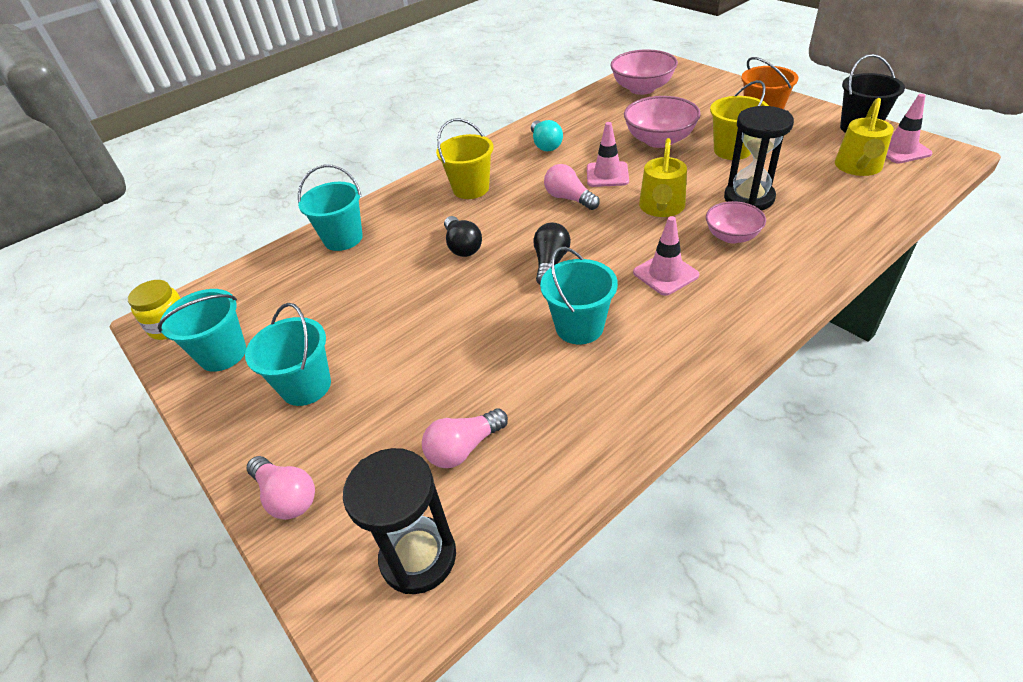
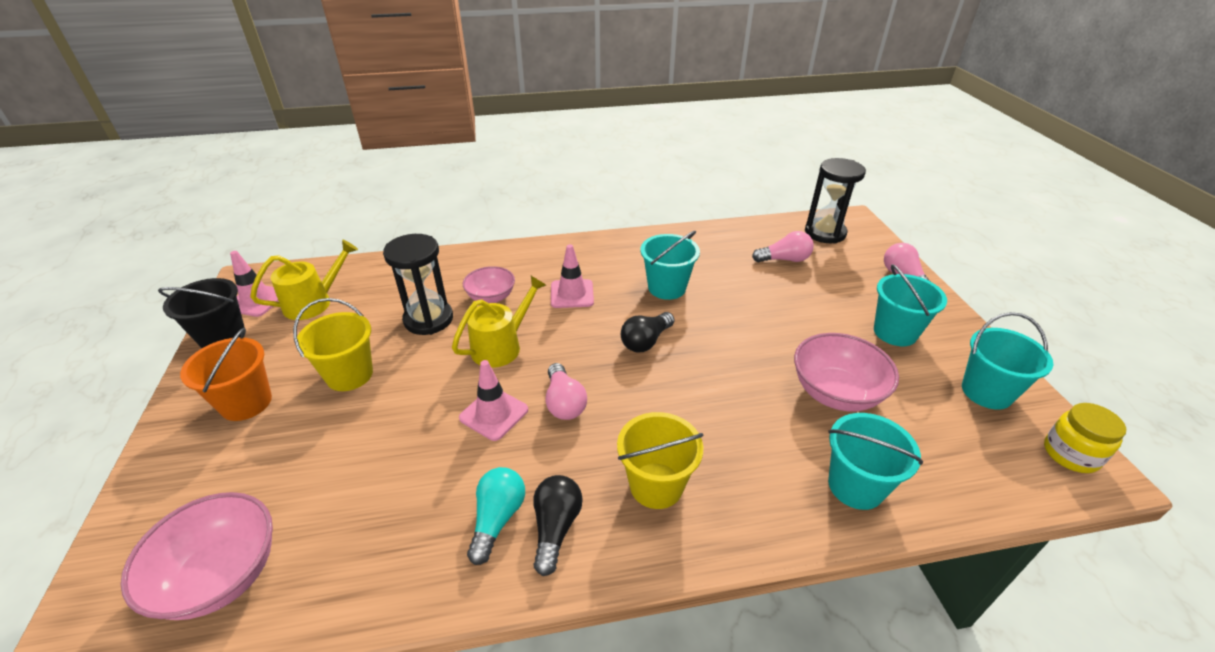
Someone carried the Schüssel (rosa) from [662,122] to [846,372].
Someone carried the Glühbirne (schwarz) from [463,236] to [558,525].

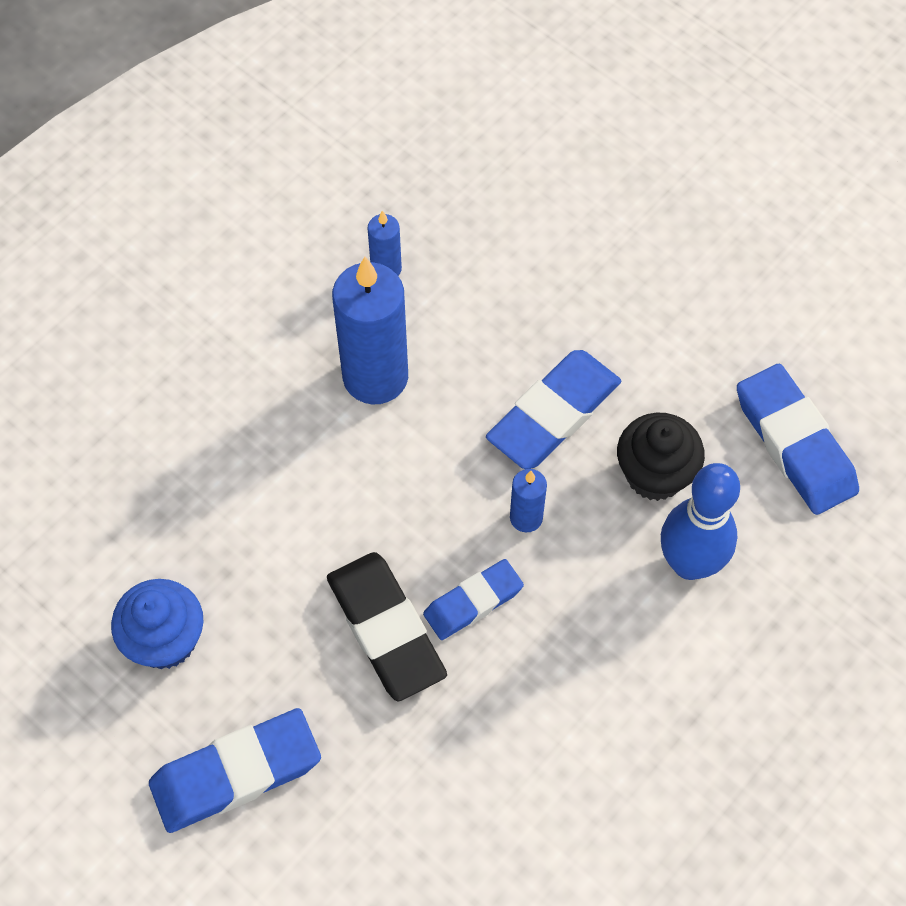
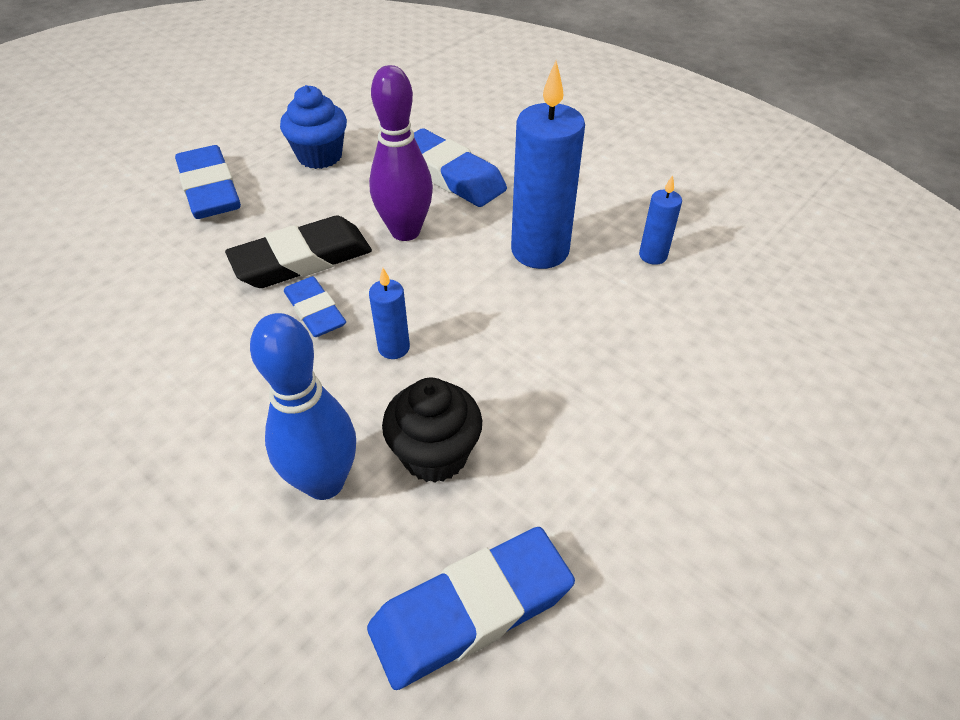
Someone carried the Radiergummi (blau) from [553,409] to [460,168].
Someone put down the Bowlingkegel (lila) at [401,153].

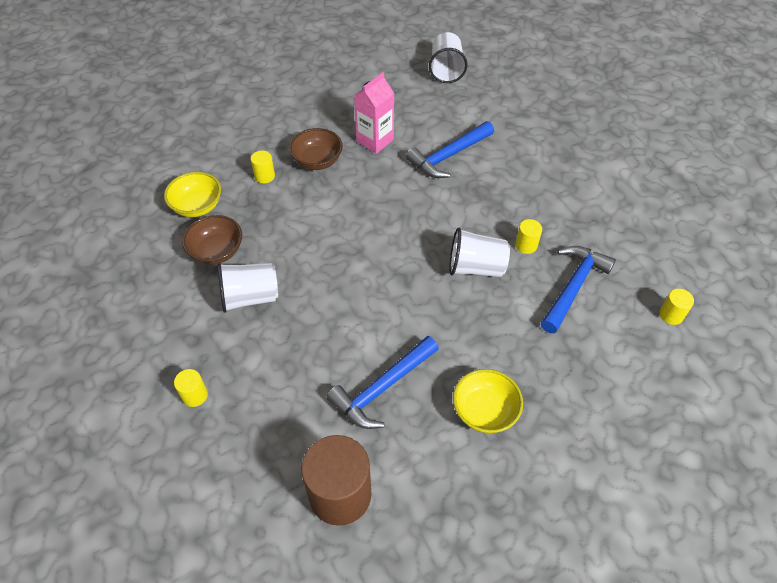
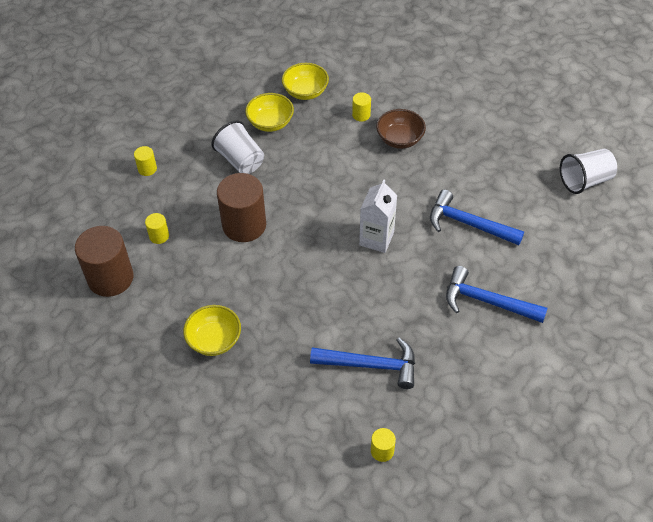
Someone took away the Getränkekarton (rosa) at [374,113].
Someone repainted the Schüssel (braun) at [212,239], which became the Schüssel (gelb) at [269,112].
Someone carried the Vollzylinder (gelb) from [528,236] to [157,228].
Someone took away the Becher (weiß) at [479,252].
Someone carried the Hammer (blau) from [383,382] to [496,294].
Someone put down the Vollzylinder (braun) at [241,207].
Someone put down the Getränkekarton (weiß) at [378,216].

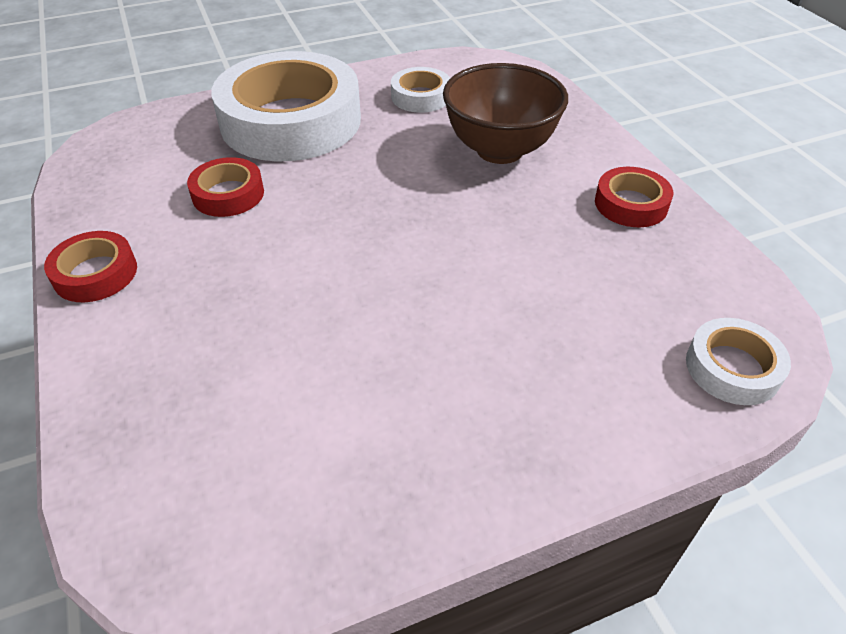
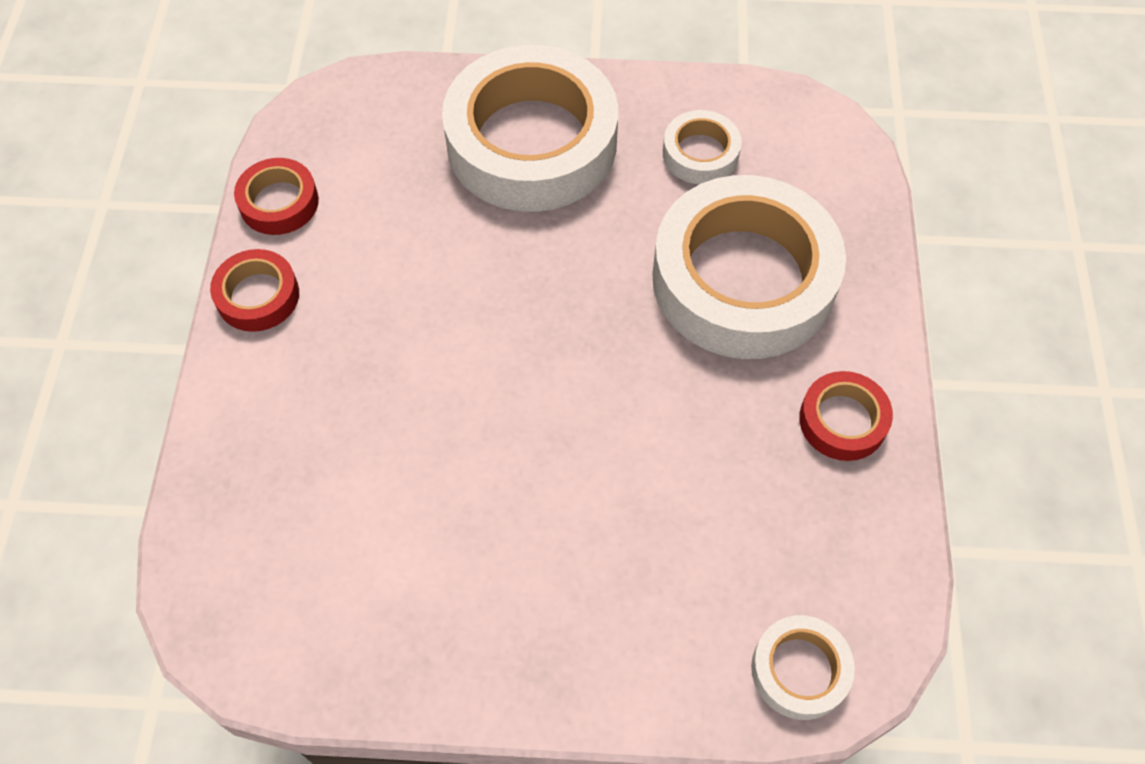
Someone swapped the Schüssel (braun) at [505,113] for the Klebeband (weiß) at [749,267].
Someone carried the Klebeband (rot) from [225,187] to [276,196].

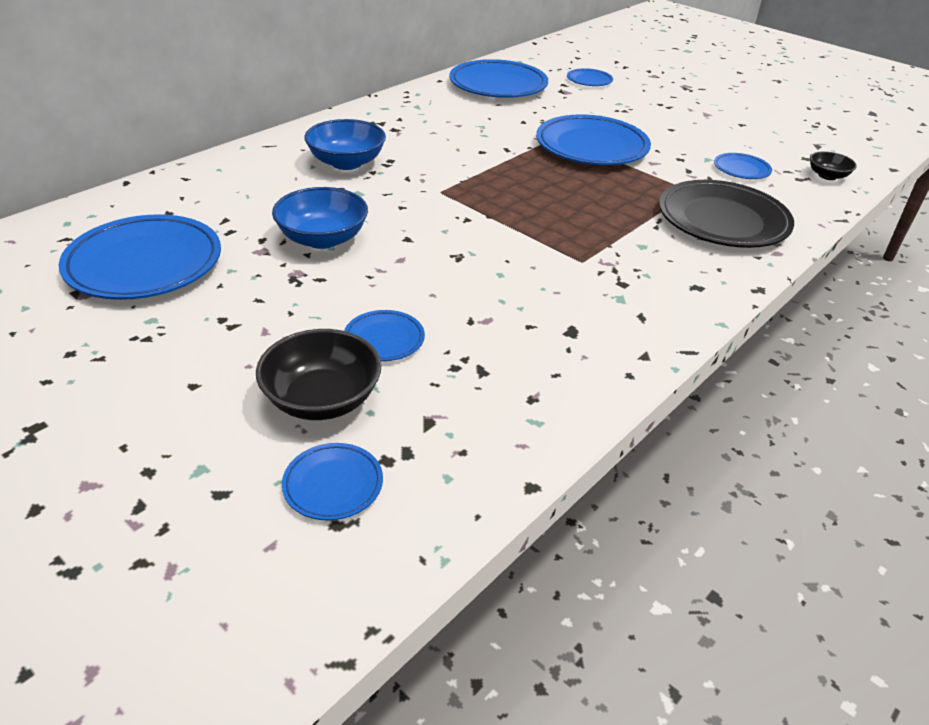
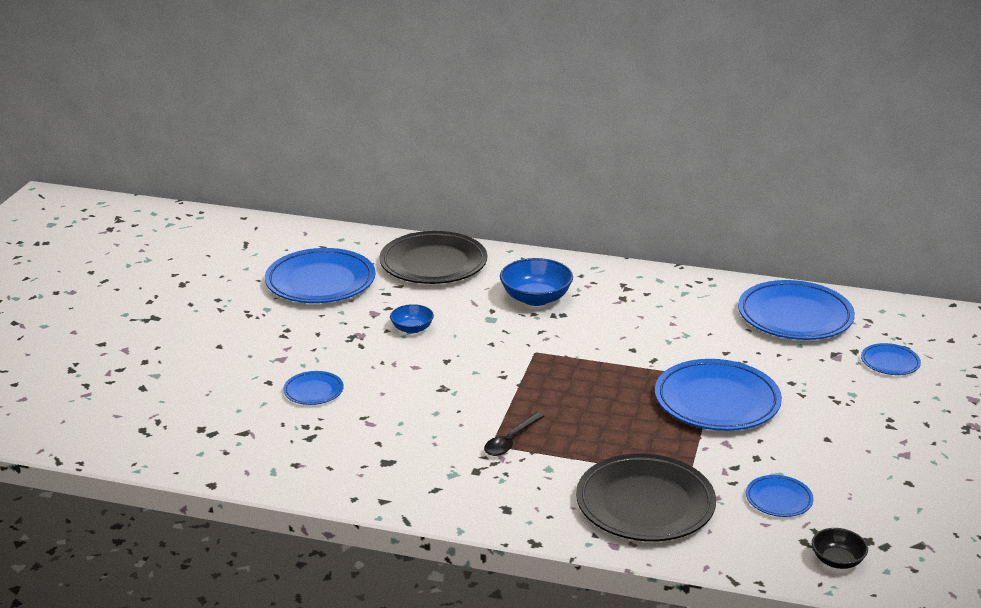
Someone scaled the Schüssel (blau) at [320,218] by 0.58.
Someone took away the Schüssel (schwarz) at [318,374].
Someone took away the Teller (blau) at [332,482].
Someone put down the Teller (schwarz) at [433,257].
Someone put down the Löffel (schwarz) at [514,434].

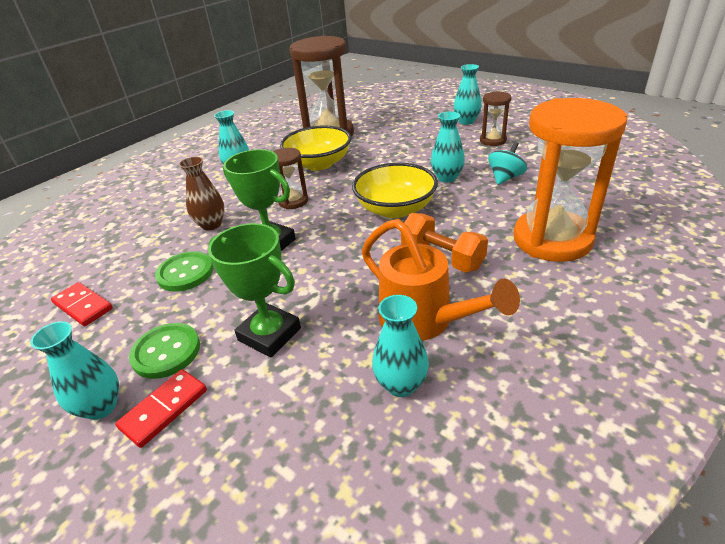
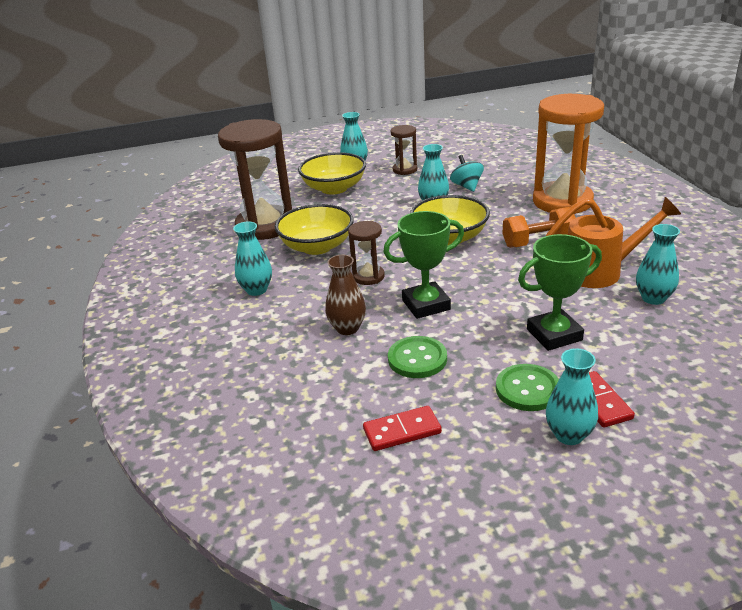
Someone put down the Schüssel (gelb) at [332,173].

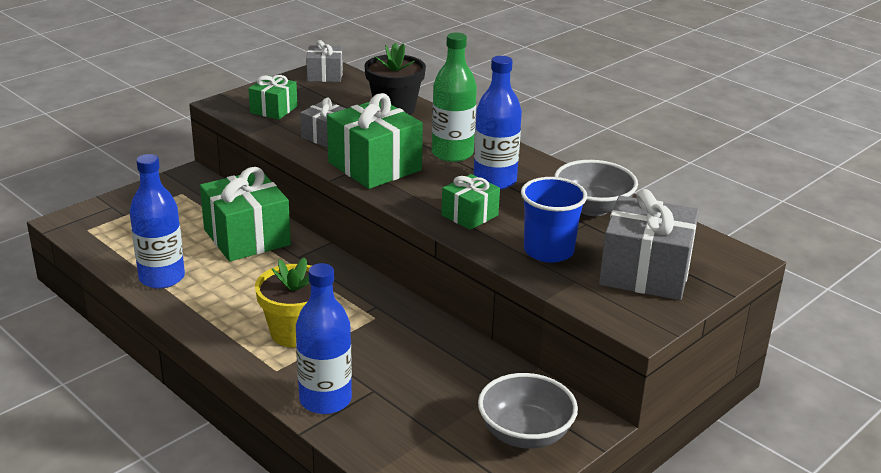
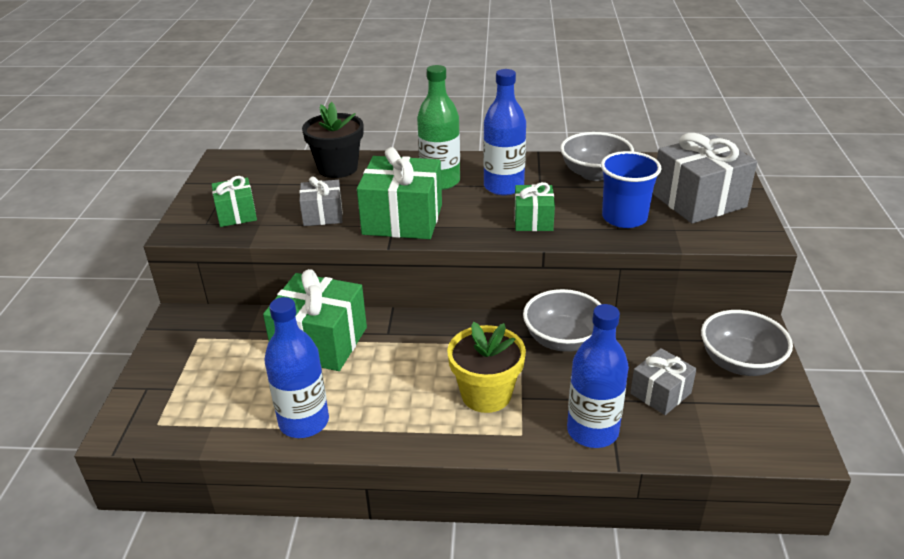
Someone carried the Geschenk (grau) from [324,61] to [663,381].
Someone put down the Schüssel (grau) at [562,320].

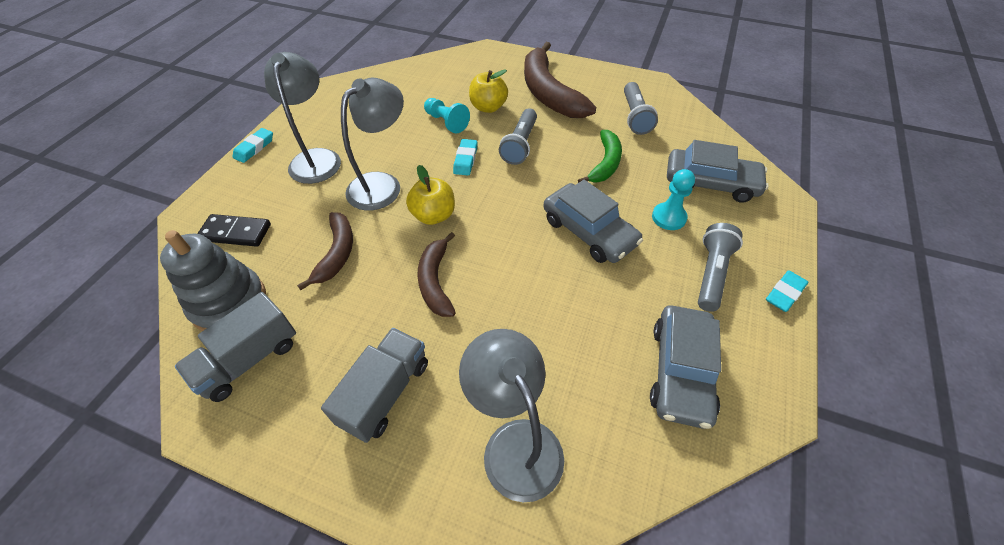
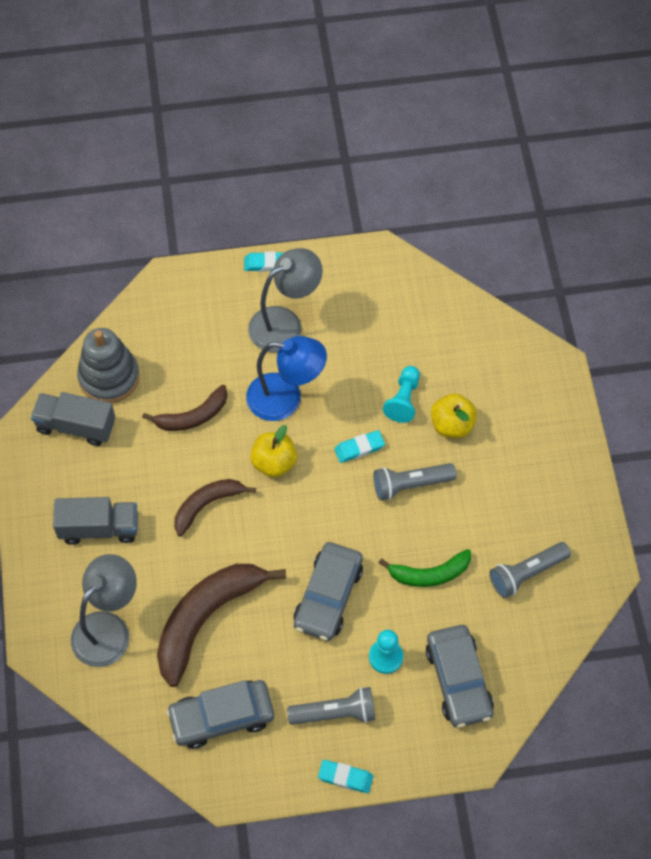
Someone carried the Banane (braun) from [560,80] to [221,625].
Someone repainted the Lampe (grau) at [372,144], which became the Lampe (blau) at [286,378].
Someone took away the Dominostein (schwarz) at [234,230].

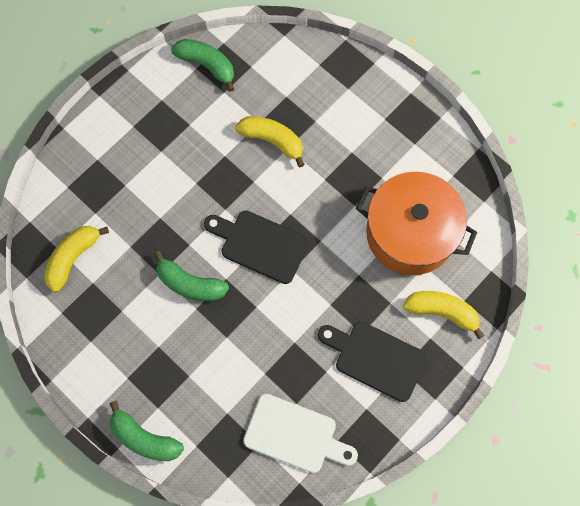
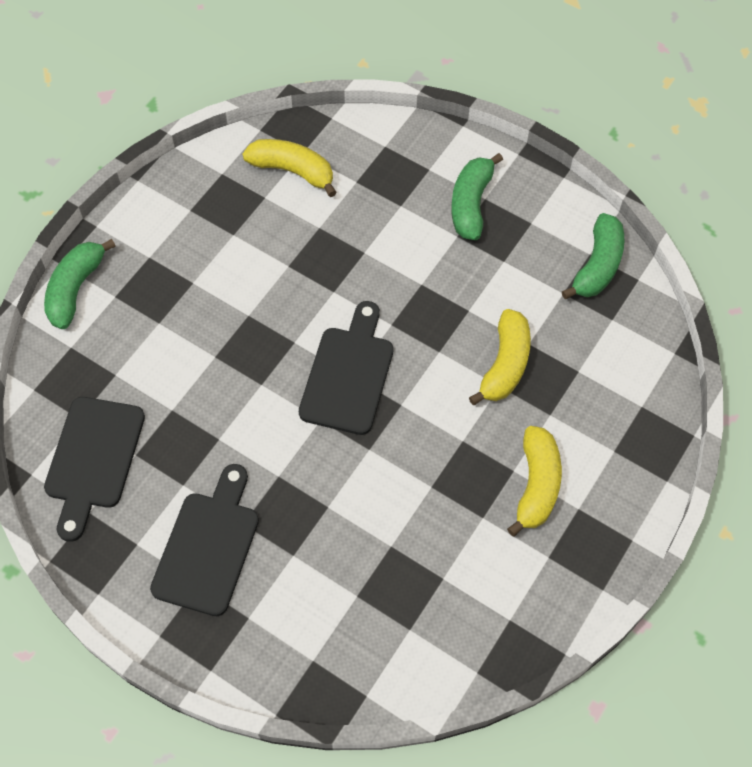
Someone took away the Kochtopf (orange) at [416,223].
Someone carried the Banane (grün) from [191,276] to [477,196].
Someone carried the Banane (gelb) from [444,315] to [534,481].
Someone repainted the Schneidebrett (weiß) at [300,433], which became the Schneidebrett (schwarz) at [94,469].

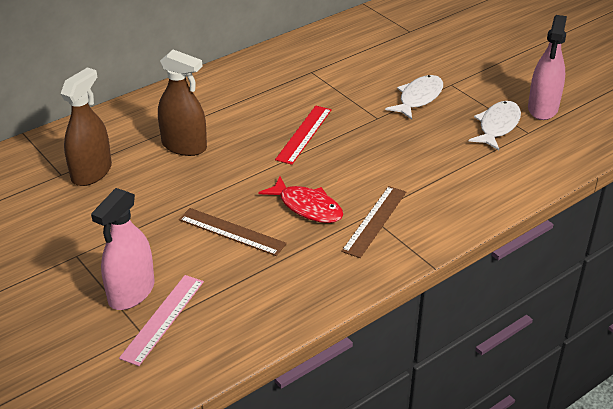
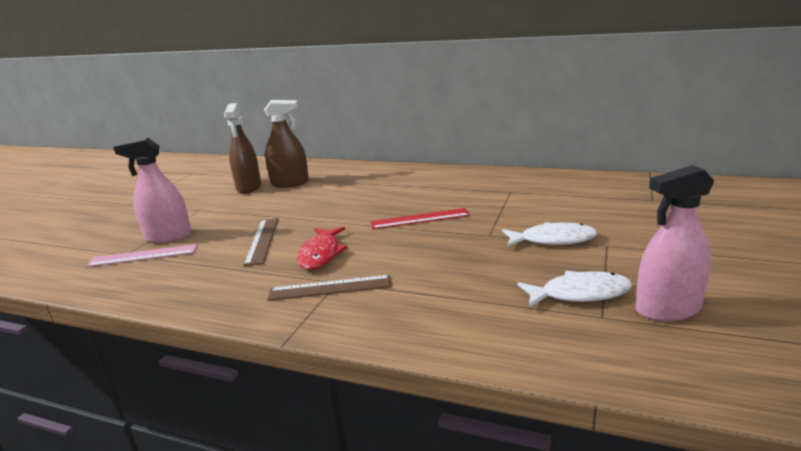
Someone carried the Sprühflasche (braun) from [182,103] to [242,148].

